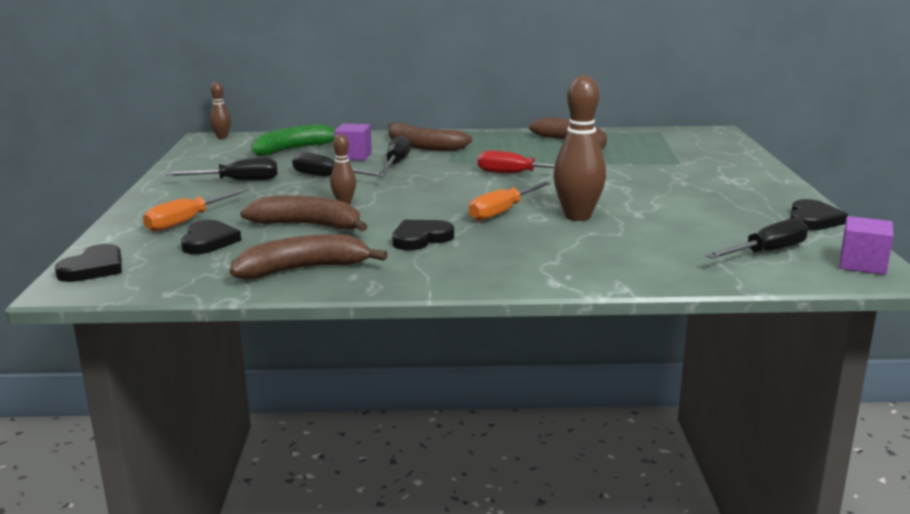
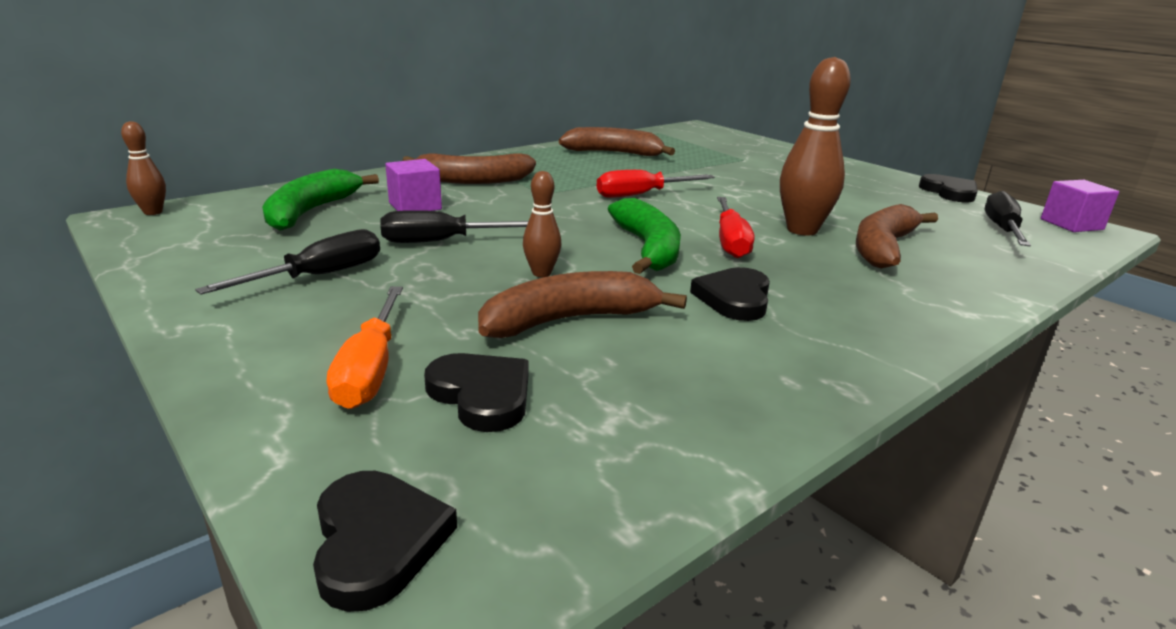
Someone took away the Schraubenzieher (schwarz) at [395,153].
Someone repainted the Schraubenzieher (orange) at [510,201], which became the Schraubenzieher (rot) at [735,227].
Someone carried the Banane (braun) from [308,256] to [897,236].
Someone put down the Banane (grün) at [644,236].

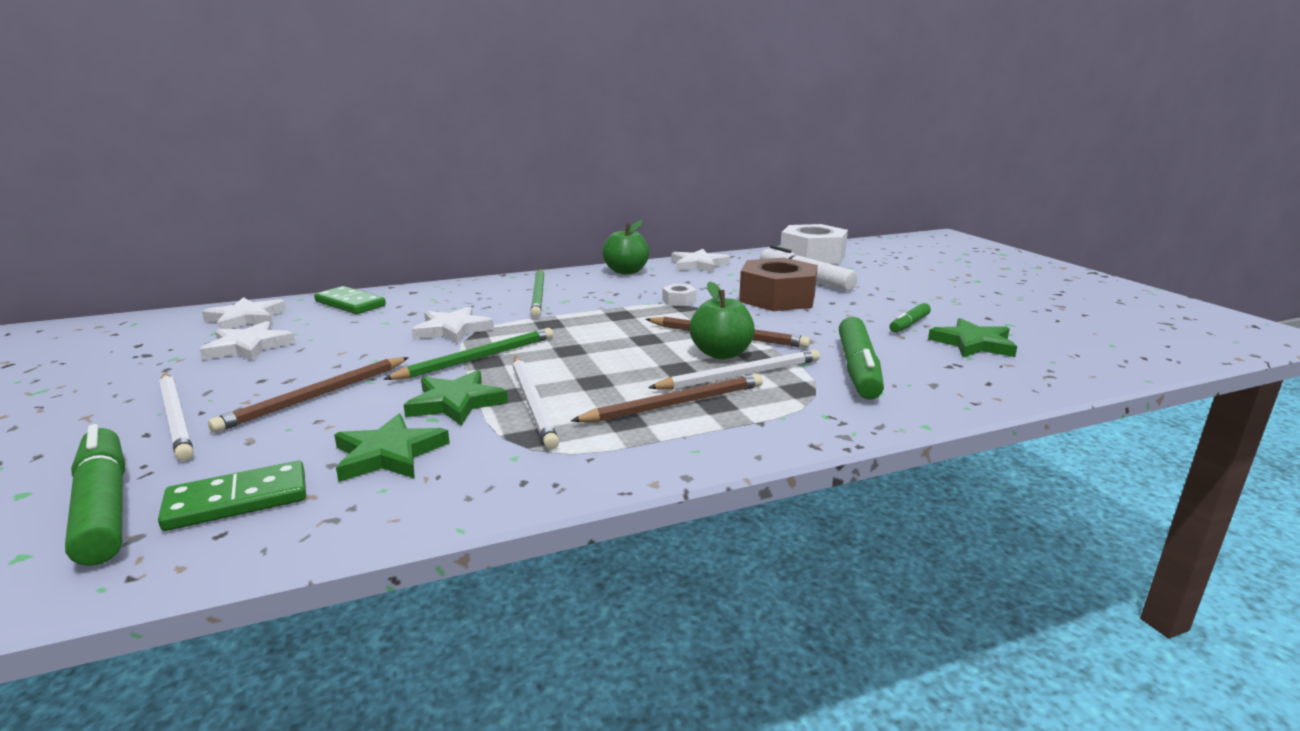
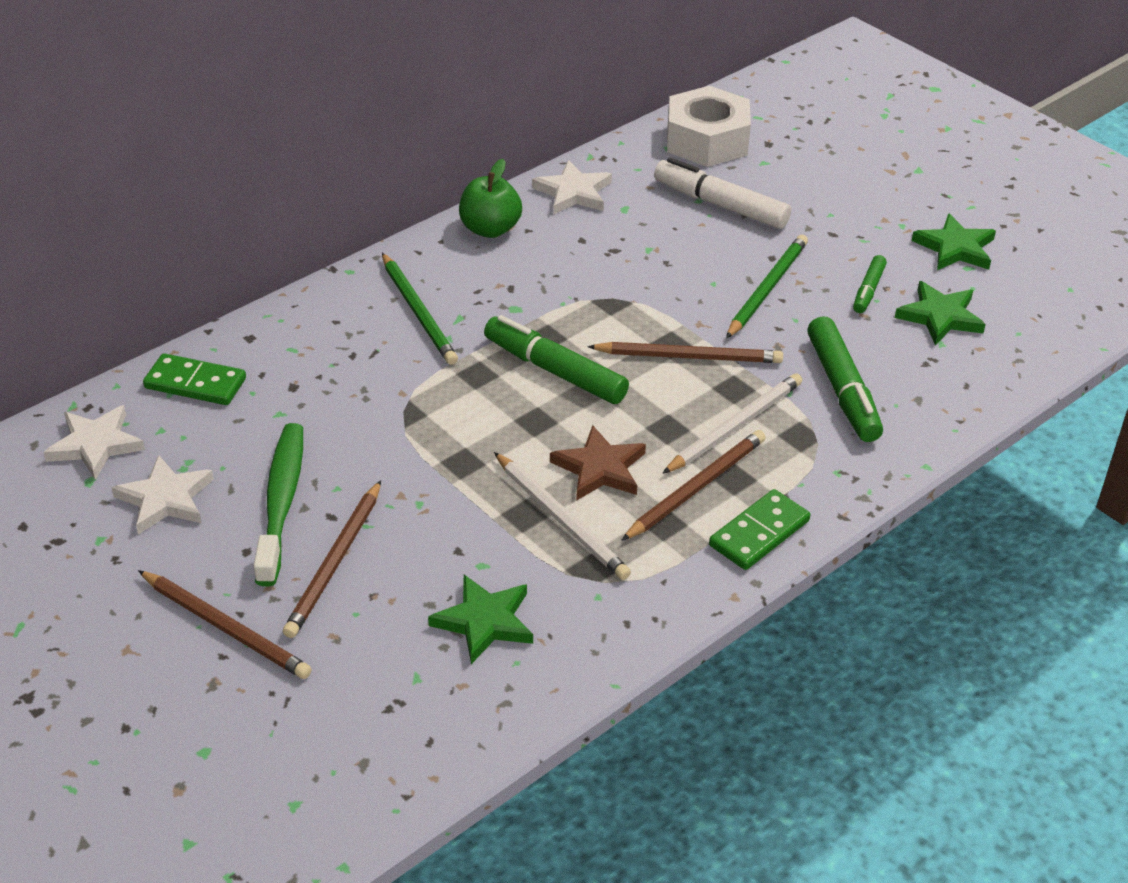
Someone took away the Sechskantmutter (braun) at [778,284].
Someone took away the Apfel (grün) at [722,320].
Someone took away the Sechskantmutter (weiß) at [679,295].
Someone took away the Stern (weiß) at [453,325].
Someone carried the Bleistift (grün) from [468,354] to [767,287].
Someone carried the Stern (grün) from [456,398] to [954,241].
Someone repainted the Bleistift (weiß) at [176,417], which became the Bleistift (braun) at [225,624].
Someone carried the Filzstift (grün) from [95,495] to [556,359].
Someone carried the Dominostein (grün) from [232,496] to [759,529].
Someone put down the Zahnbürste (grün) at [278,504].
Someone put down the Stern (braun) at [598,463].

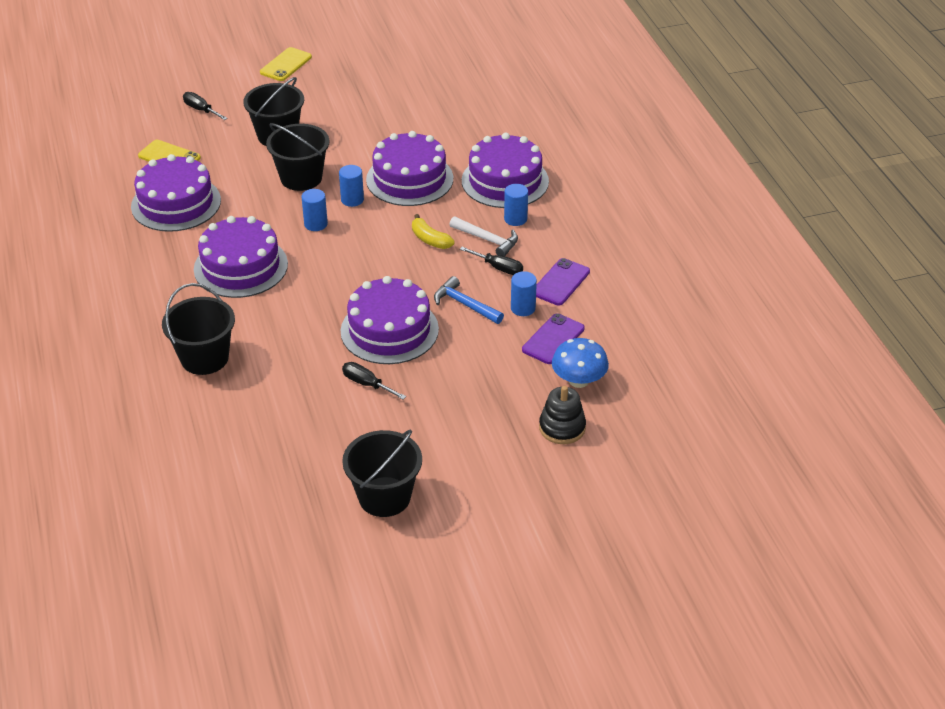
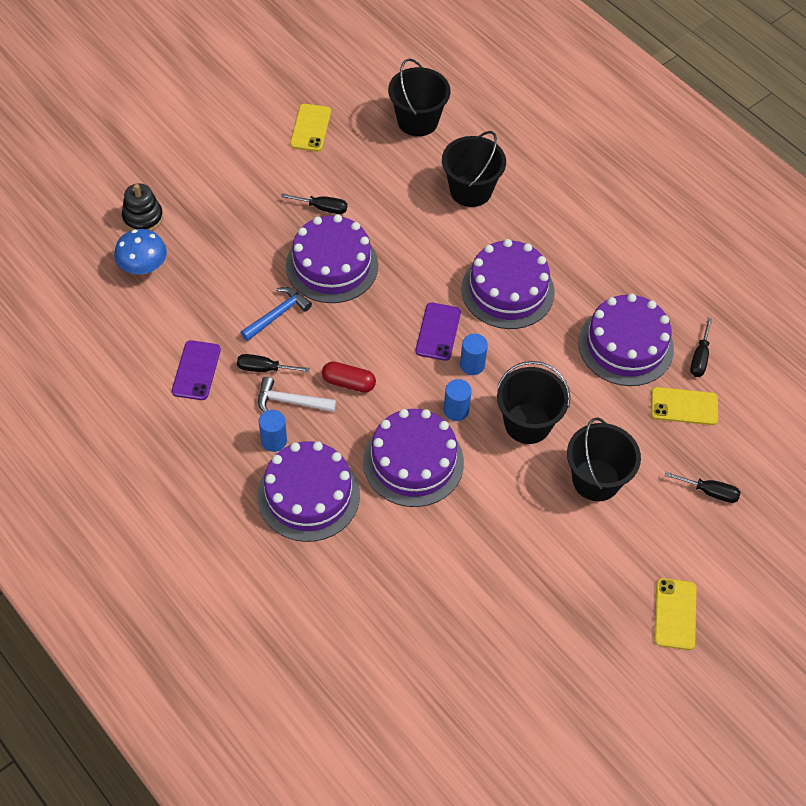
Someone swapped the Banane (gelb) at [433,231] for the Kapsel (rot) at [349,377].
Someone took away the Vollzylinder (blau) at [524,293].
Someone rotated the Hammer (blau) at [469,300] by 60 degrees counterclockwise.
Someone carried the Handy (lila) from [553,338] to [438,331].
Someone carried the Eimer (schwarz) from [382,473] to [419,97].
Someone put down the Handy (gelb) at [310,128].
Someone put down the Schraubenzieher (schwarz) at [701,347].

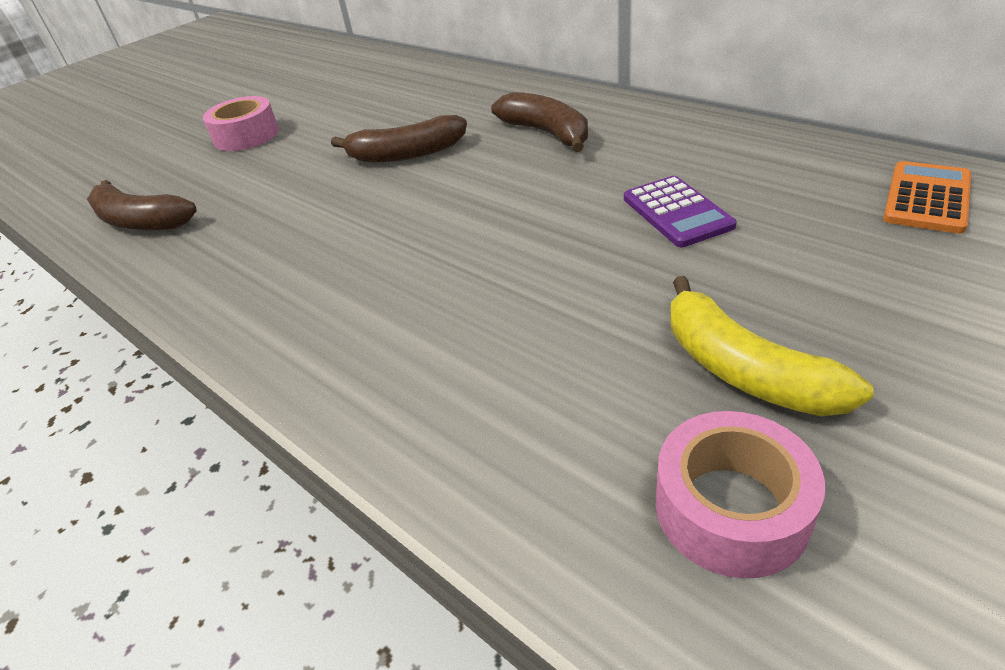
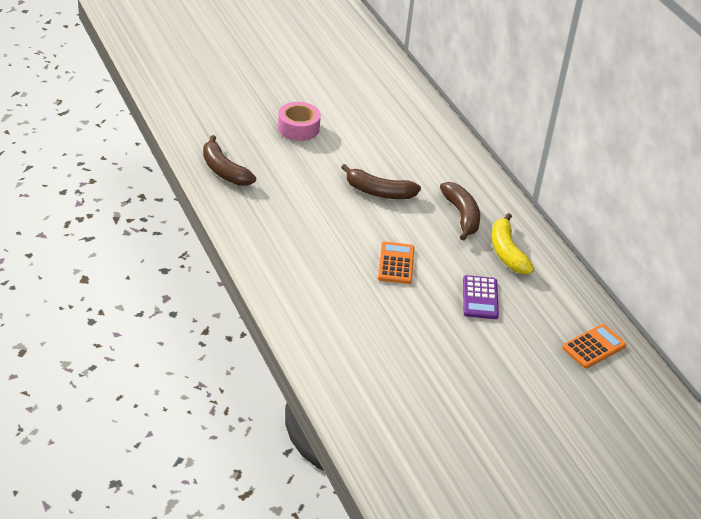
Someone carried the Banane (gelb) from [772,346] to [513,243].
Someone took away the Klebeband (rosa) at [740,494].
Someone put down the Taschenrechner (orange) at [396,263].

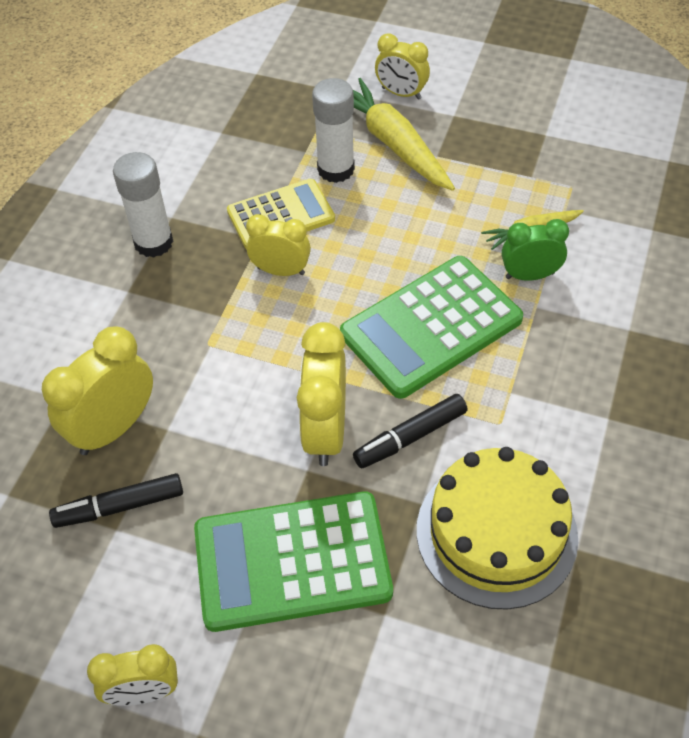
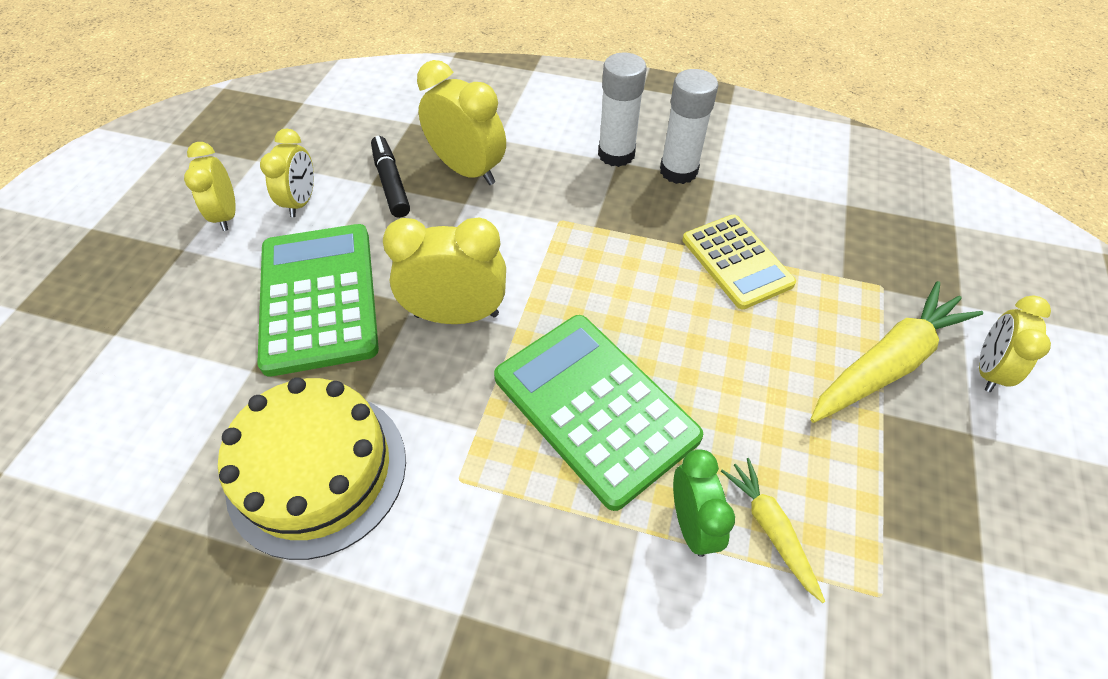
Someone carried the Klebestift (weiß) from [333,130] to [622,110].
Someone carried the Wecker (gelb) from [278,245] to [287,172].
Someone took away the Filzstift (schwarz) at [410,431].

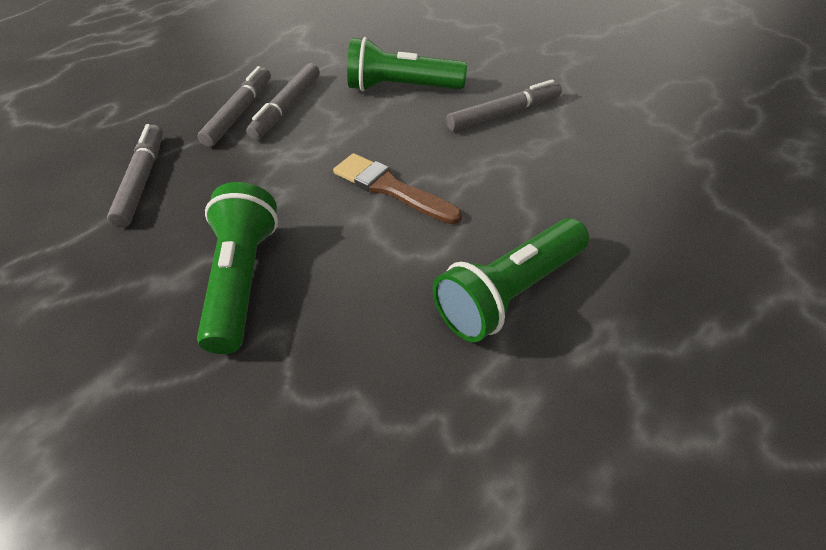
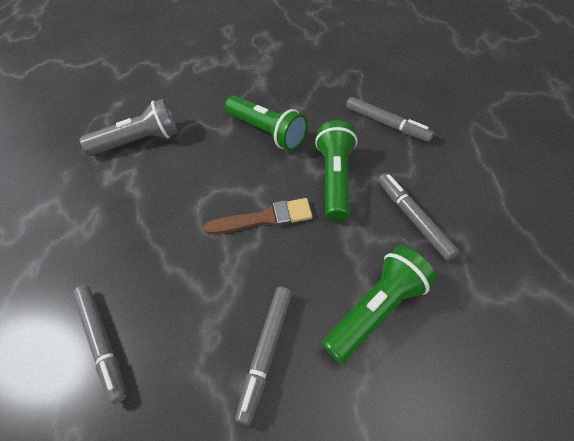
Someone carried the Filzstift (grau) from [234,106] to [100,344].
Someone carried the Taschenlampe (grün) from [511,280] to [336,170].
Someone put down the Taschenlampe (grau) at [129,127].

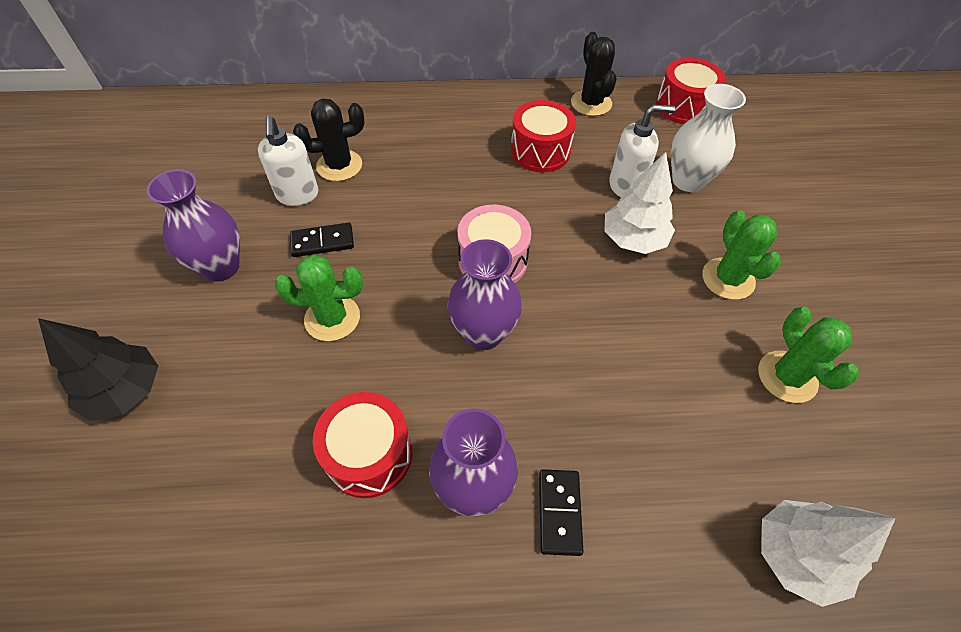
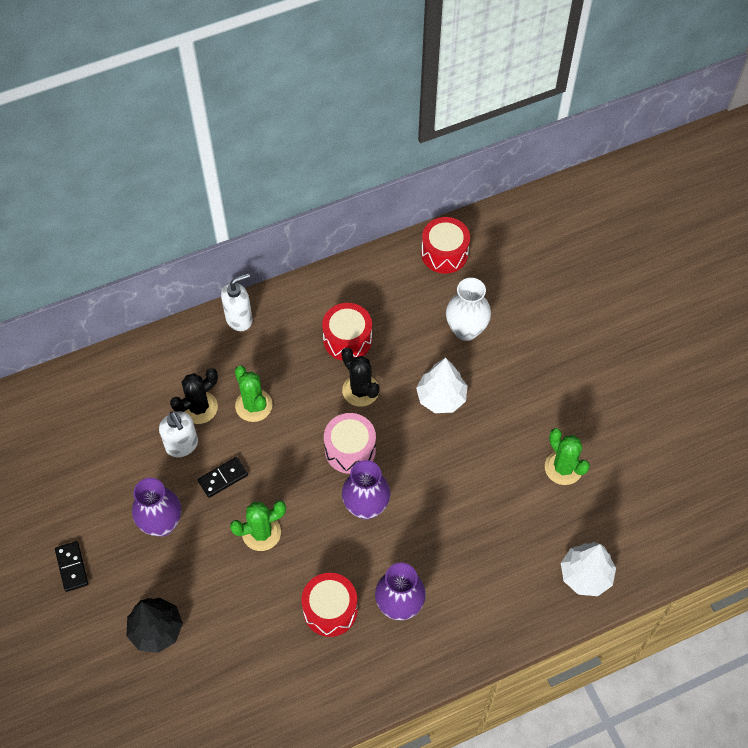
Someone carried the Kaktus (schwarz) from [594,74] to [360,377].
Someone carried the Seifenspender (weiß) from [642,150] to [237,302].
Someone carried the Kaktus (grün) from [741,255] to [254,394].
Someone carried the Dominostein (schwarz) from [561,512] to [71,566].

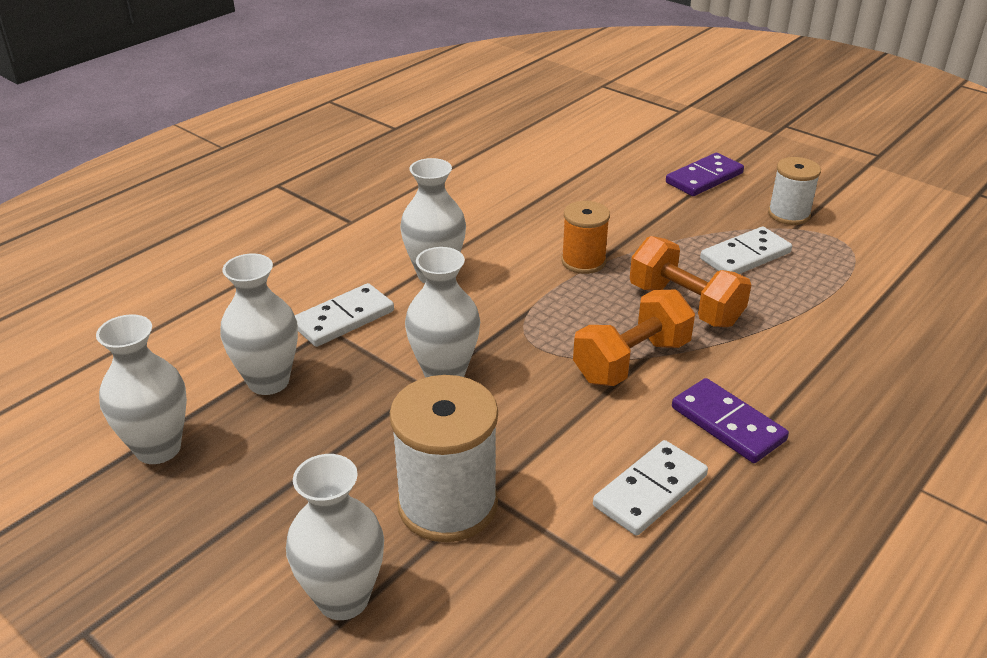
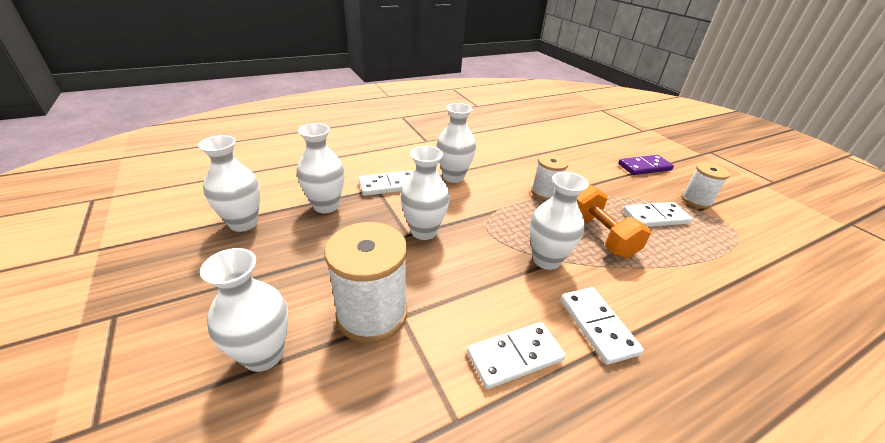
Someone repainted the Garnrolle (orange) at [585,237], which became the Garnrolle (weiß) at [549,177].
Someone swapped the Hantel (orange) at [634,337] for the Vase (weiß) at [559,221].
Someone repainted the Dominostein (lila) at [730,420], which became the Dominostein (weiß) at [602,326].

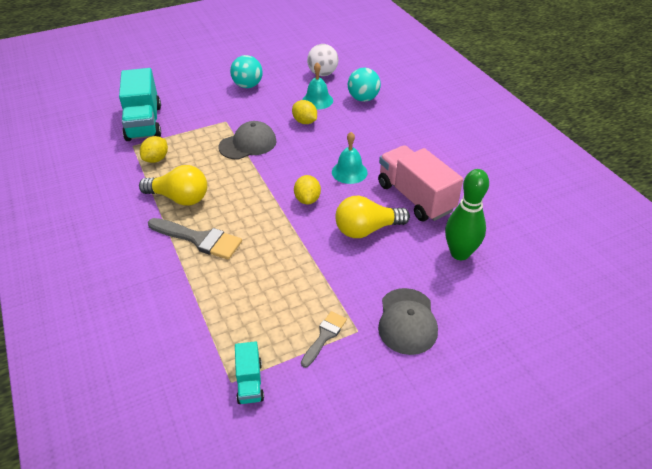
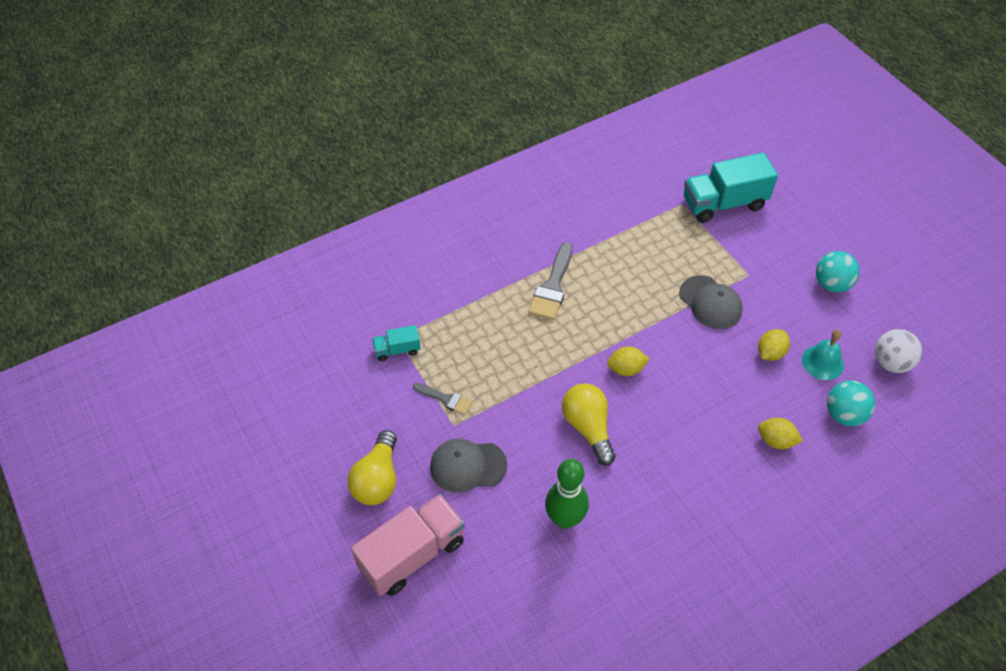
Someone took away the Glocke (türkis) at [350,158].
Someone carried the Zitrone (gelb) from [154,149] to [780,433].
Someone carried the Lastwagen (rosa) from [420,183] to [408,545].
Someone carried the Glühbirne (gelb) from [173,185] to [372,467].

